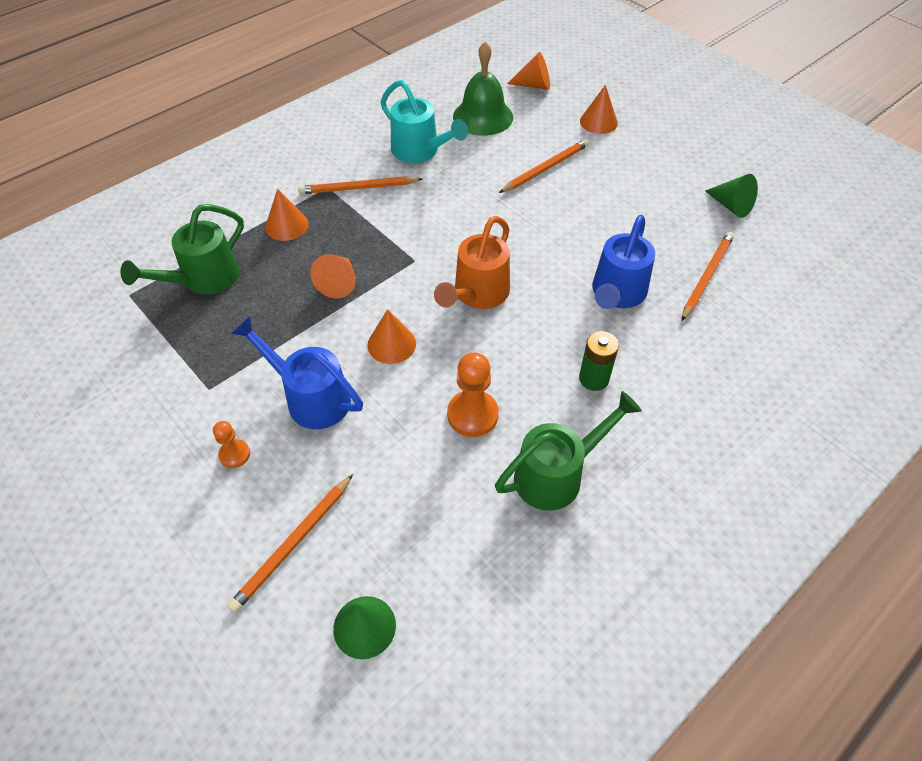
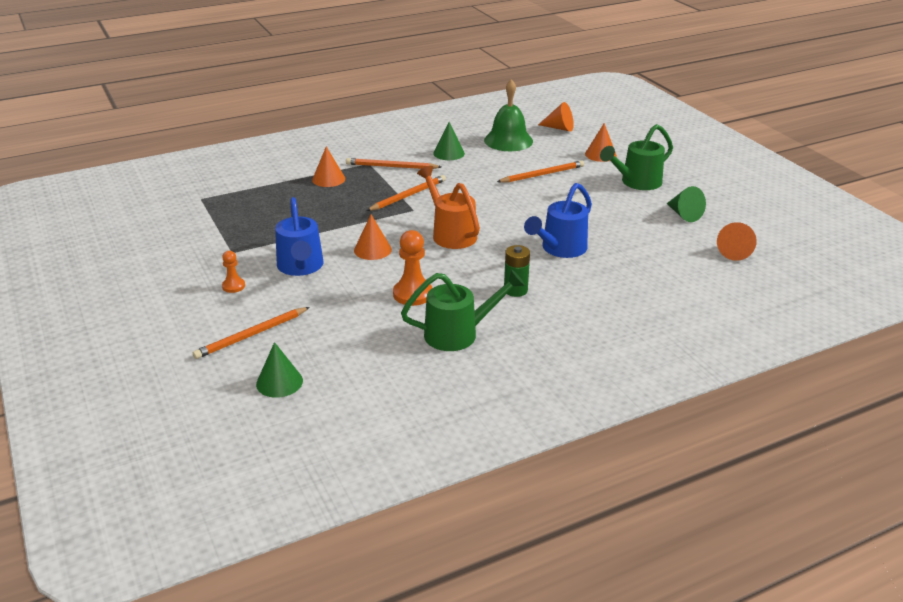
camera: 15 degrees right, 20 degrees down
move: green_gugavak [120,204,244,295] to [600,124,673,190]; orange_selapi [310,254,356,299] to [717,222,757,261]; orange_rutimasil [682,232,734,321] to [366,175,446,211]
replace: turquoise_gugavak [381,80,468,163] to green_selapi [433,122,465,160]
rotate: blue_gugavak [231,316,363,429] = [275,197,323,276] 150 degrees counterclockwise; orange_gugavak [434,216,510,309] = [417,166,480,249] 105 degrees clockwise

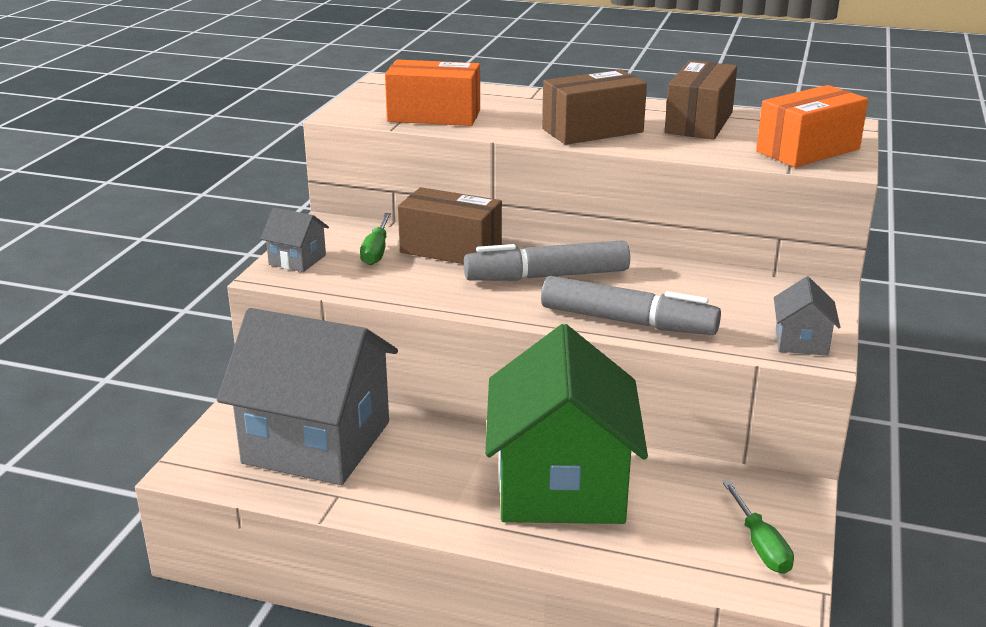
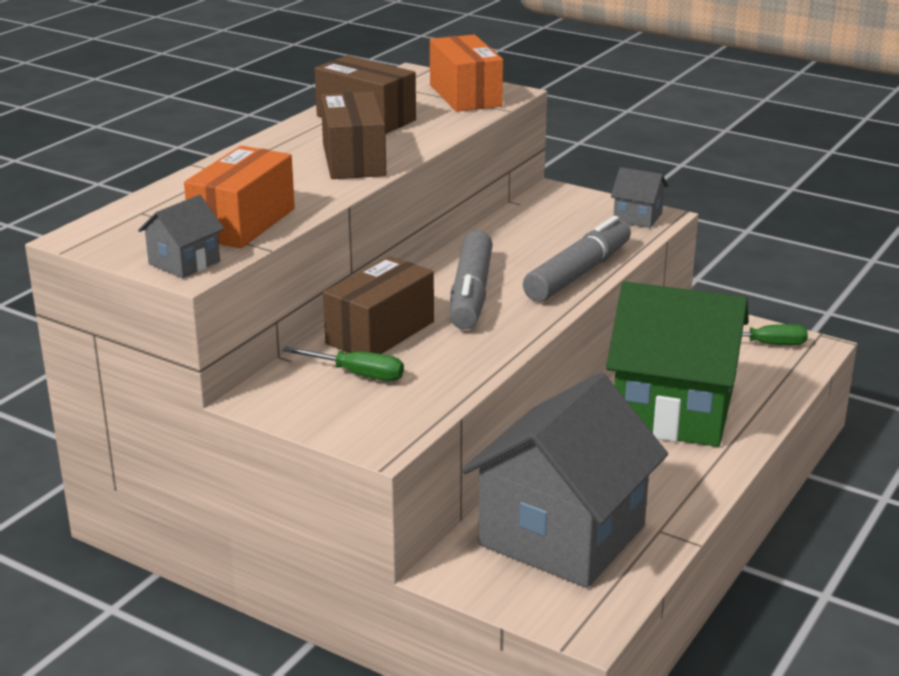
camera: 75 degrees left, 0 degrees up
move: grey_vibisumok [260,208,329,272] to [138,195,224,278]

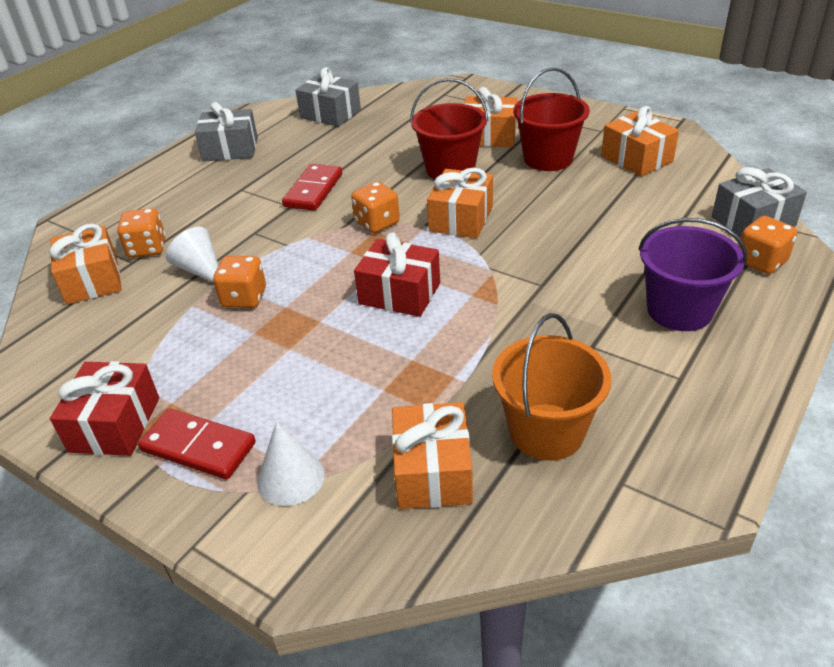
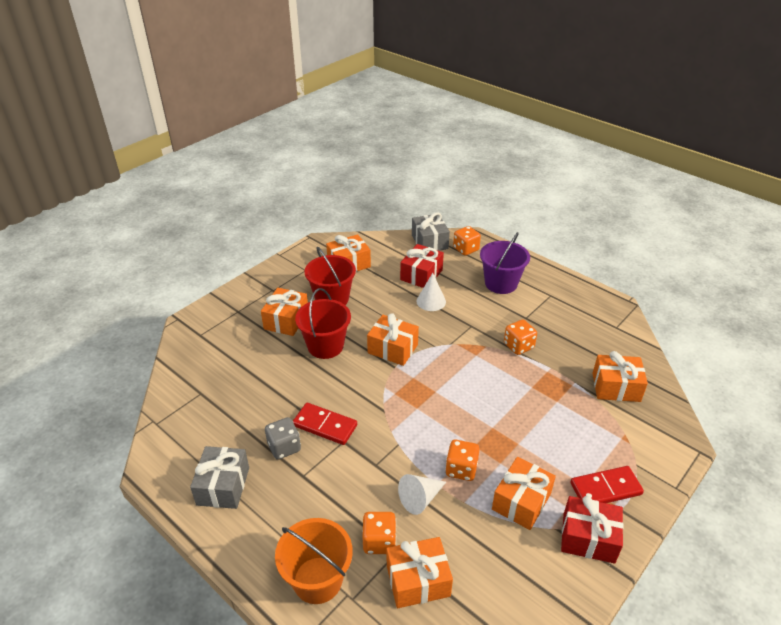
camera: 85 degrees left, 0 degrees up
delete: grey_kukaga [295,67,361,127]
insert: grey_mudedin [265,417,301,460]; orange_kukaga [492,457,556,530]
move: white_selapi [257,422,325,506] to [416,273,446,311]; orange_mudedin [351,182,400,233] to [504,319,537,355]; red_kukaga [354,232,440,317] to [400,244,444,288]; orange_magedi [492,313,611,461] to [275,518,353,604]
rotate: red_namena [138,409,256,479] = [570,466,644,503] 45 degrees clockwise

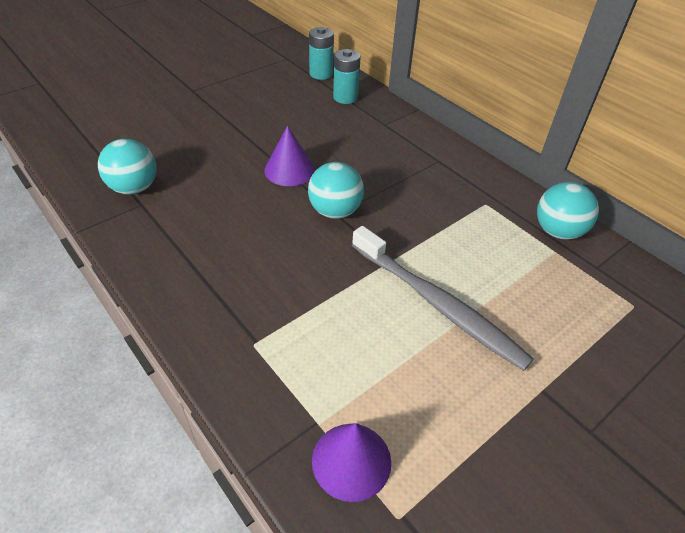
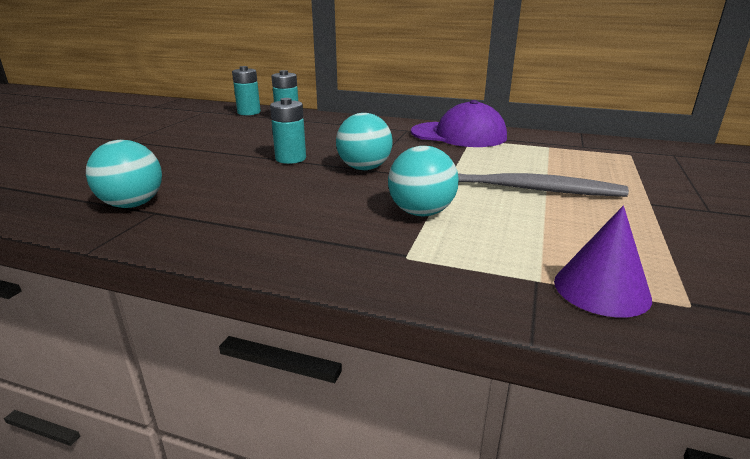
camera: 30 degrees left, 20 degrees down
insert: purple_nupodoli [411,100,507,147]
move: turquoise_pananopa [537,182,599,240] to [388,146,459,216]
replace: purple_selapi [264,126,315,186] to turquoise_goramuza [270,98,306,164]

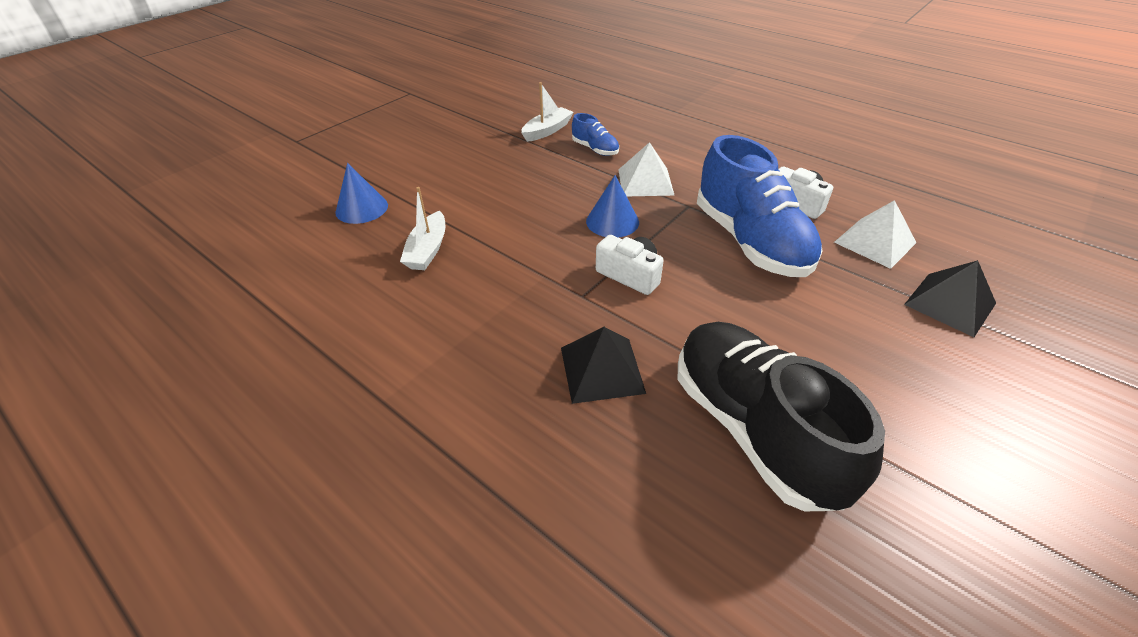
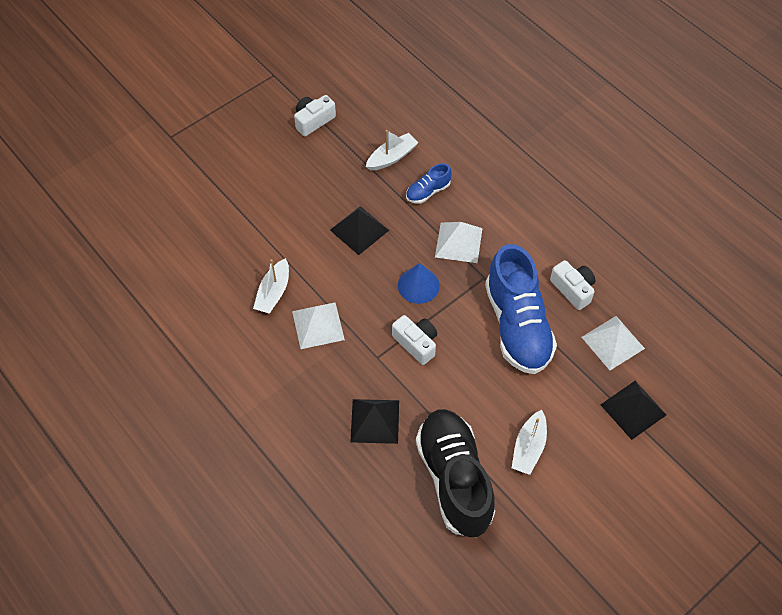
camera: 10 degrees right, 15 degrees up
delete: blue_selapi [335,163,388,224]
insert: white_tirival [292,302,345,349]; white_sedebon [294,95,336,136]; black_tirival [330,206,389,255]; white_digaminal [512,410,547,475]
rotate: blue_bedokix [572,113,619,156] = [406,163,452,204] 90 degrees clockwise

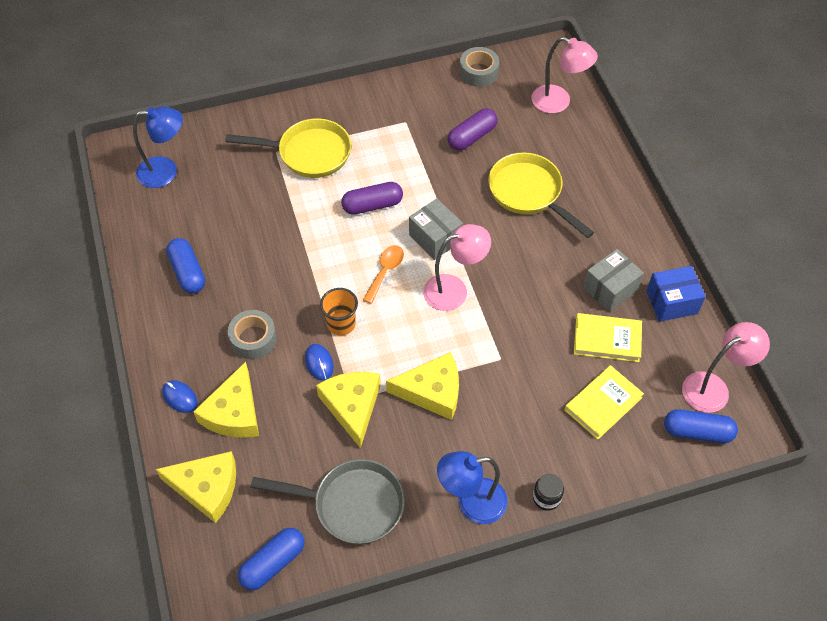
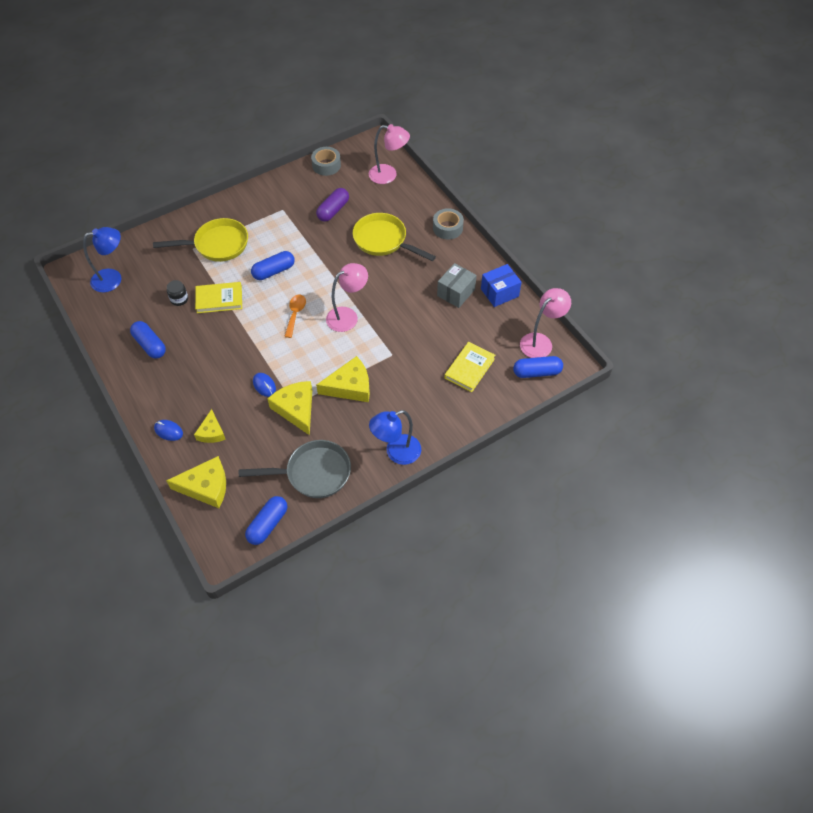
camera: 15 degrees left, 0 degrees up
delete: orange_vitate [320,288,358,336]; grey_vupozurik [409,199,463,260]
move: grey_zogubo [228,310,277,359] to [433,208,464,240]; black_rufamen [533,474,564,511] to [167,280,188,306]; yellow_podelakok [574,313,642,362] to [195,282,242,313]
recolor: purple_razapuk [341,182,403,215] to blue_razapuk [251,251,295,280]
resize: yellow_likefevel [193,362,259,438] = [194,409,226,443] x0.62

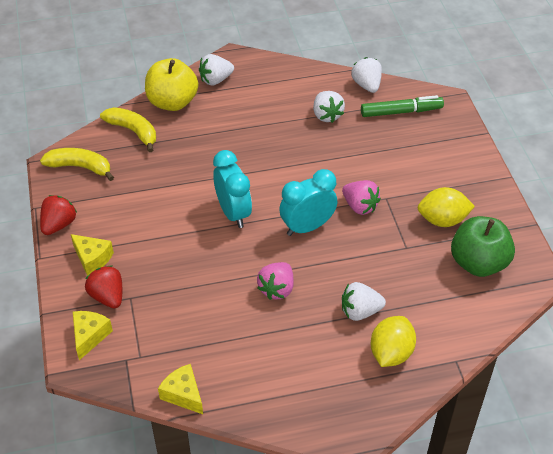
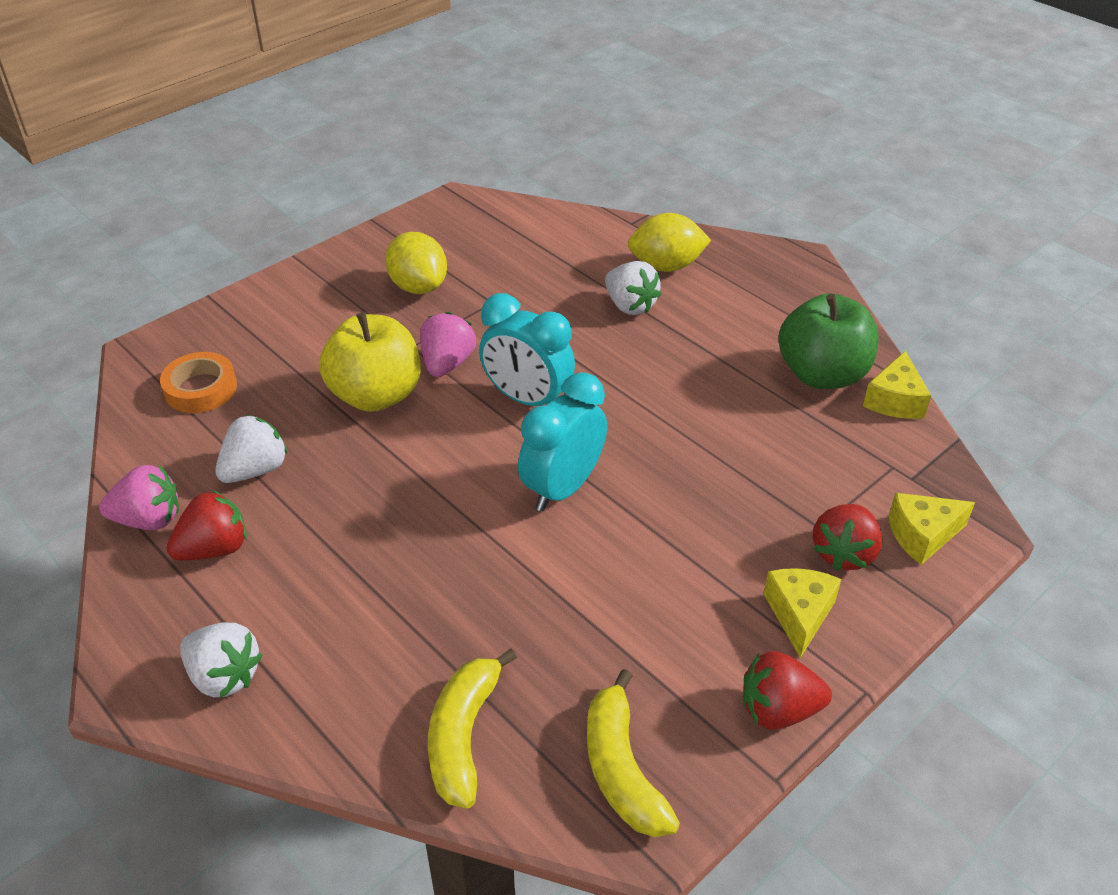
camera: 120 degrees left, 5 degrees down
delete: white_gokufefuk [351,57,382,93]
insert: red_gokufefuk [167,490,247,560]
move: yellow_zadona [145,58,198,111] to [319,312,421,412]; pink_gokufefuk [257,262,294,300] to [99,465,179,530]; green_zadona [451,216,515,277] to [779,293,879,389]
replace: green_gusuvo [361,95,444,117] to orange_zogubo [160,352,237,413]

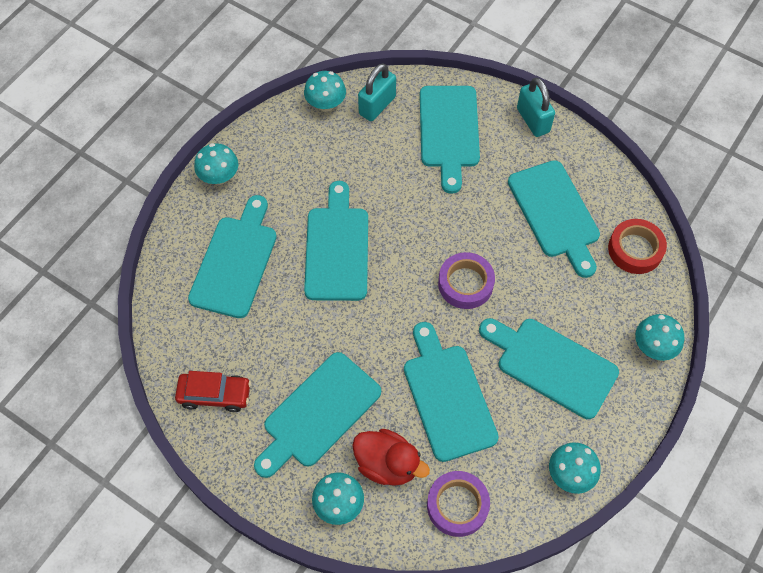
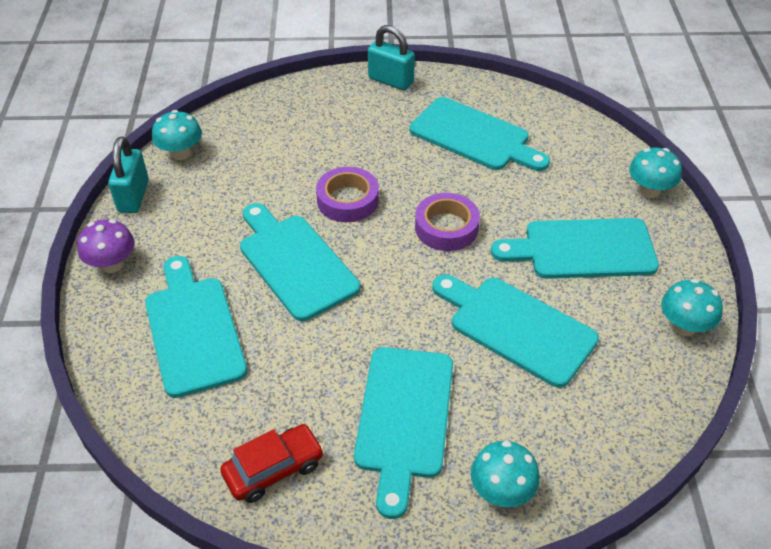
camera: 35 degrees left, 15 degrees down
delete: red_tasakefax [352,429,430,486]; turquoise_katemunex [420,86,480,194]; red_zogubo [608,219,667,274]
move: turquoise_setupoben [358,63,396,121] to [108,136,149,213]; purple_zogubo [427,471,490,537] to [316,167,379,222]
recolor: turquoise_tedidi [194,143,238,185] to purple_tedidi [77,219,135,273]

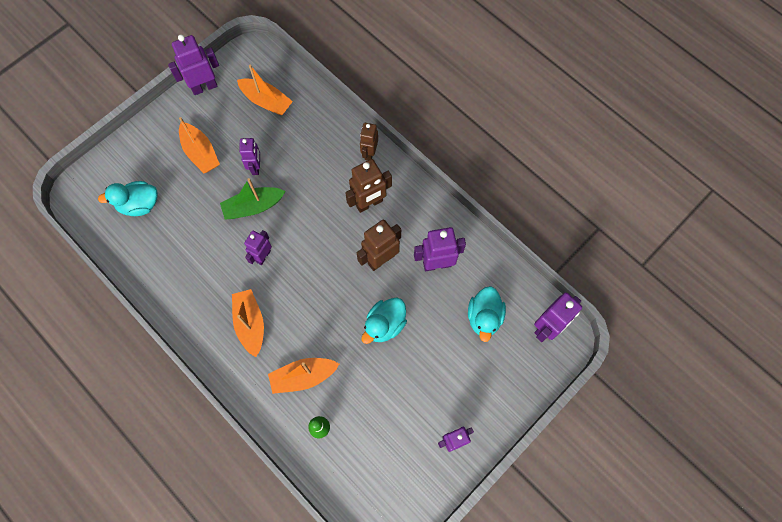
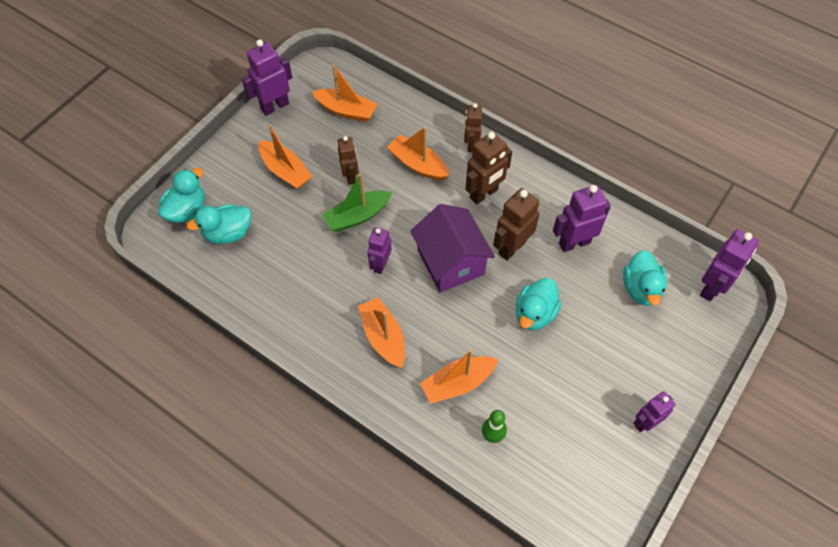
camera: 10 degrees left, 10 degrees down
insert: turquoise_tasakefax [158,168,204,223]; orange_digaminal [387,127,449,181]; purple_vibisumok [410,204,495,293]
recolor: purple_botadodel [239,138,260,175] to brown_botadodel [338,136,359,185]

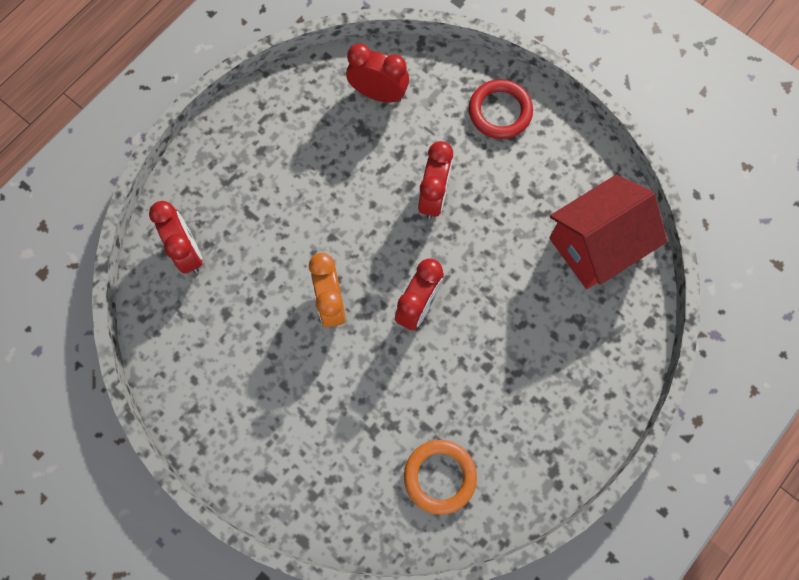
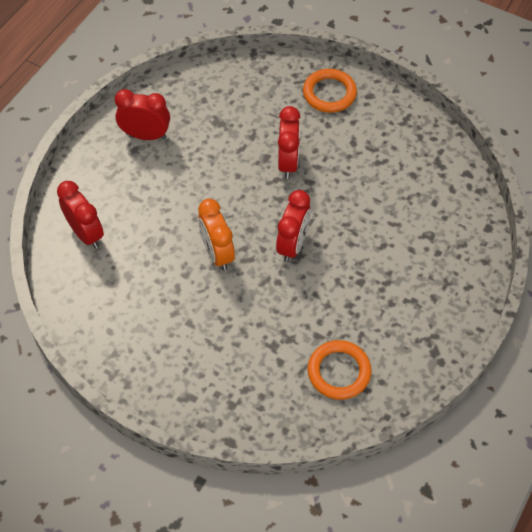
camera: 10 degrees left, 15 degrees down
delete: red_vibisumok [549,175,667,289]
move: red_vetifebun [346,43,409,103] to [115,89,170,140]
recolor: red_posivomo [469,79,533,139] to orange_posivomo [303,69,357,113]

